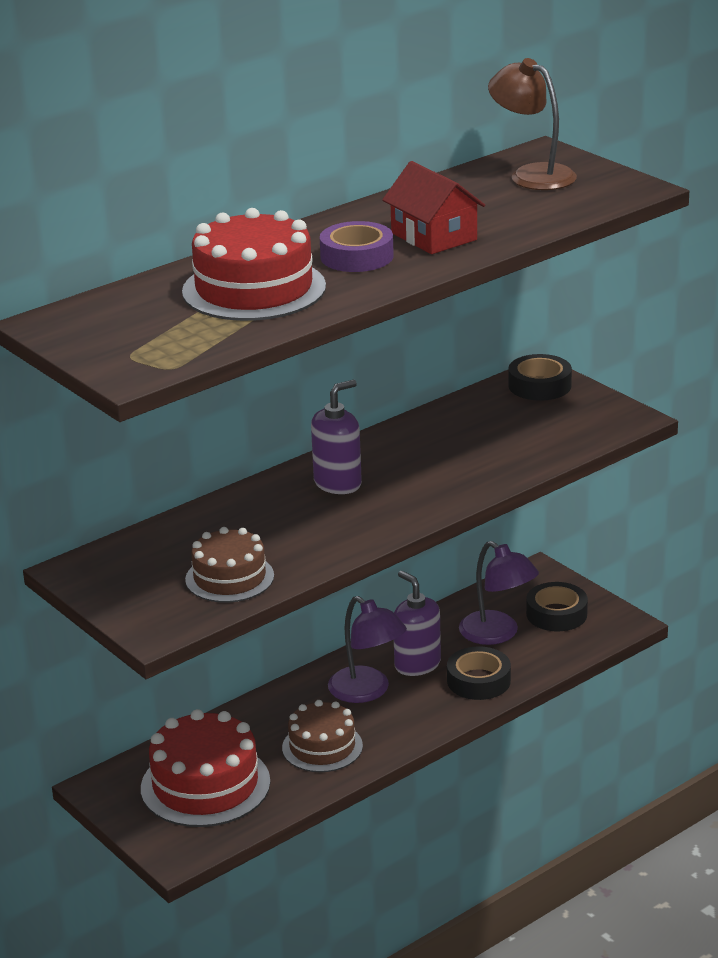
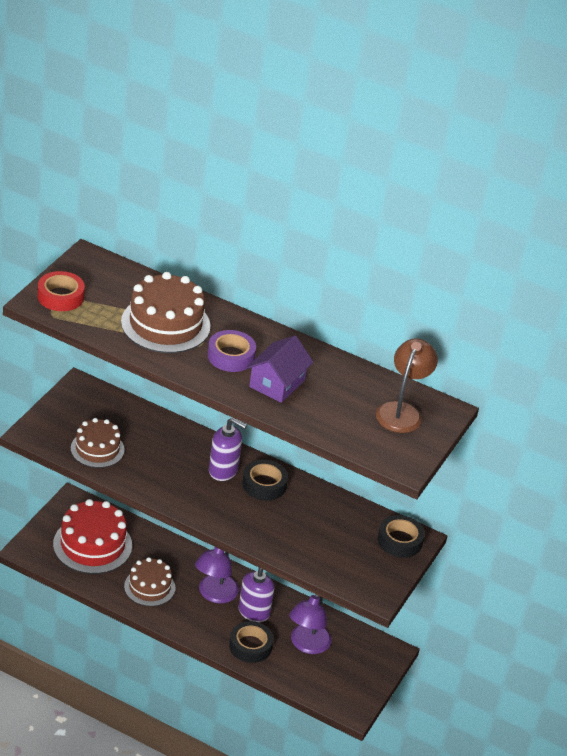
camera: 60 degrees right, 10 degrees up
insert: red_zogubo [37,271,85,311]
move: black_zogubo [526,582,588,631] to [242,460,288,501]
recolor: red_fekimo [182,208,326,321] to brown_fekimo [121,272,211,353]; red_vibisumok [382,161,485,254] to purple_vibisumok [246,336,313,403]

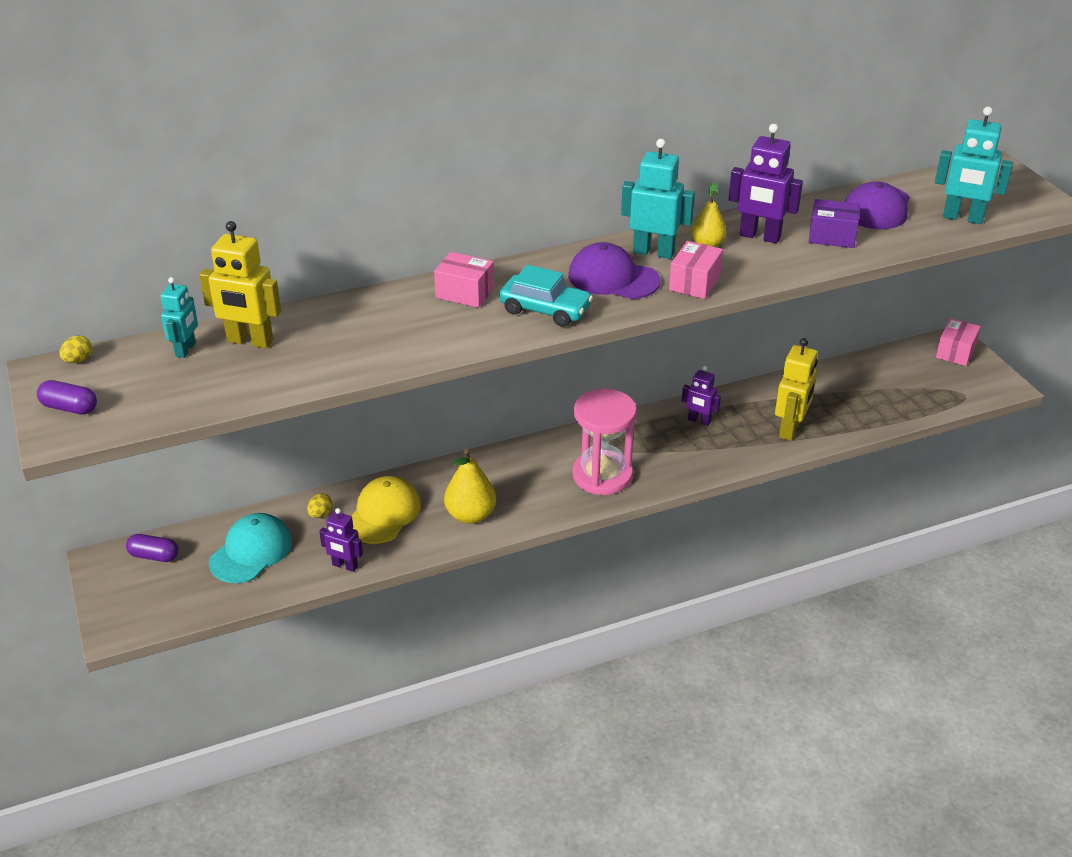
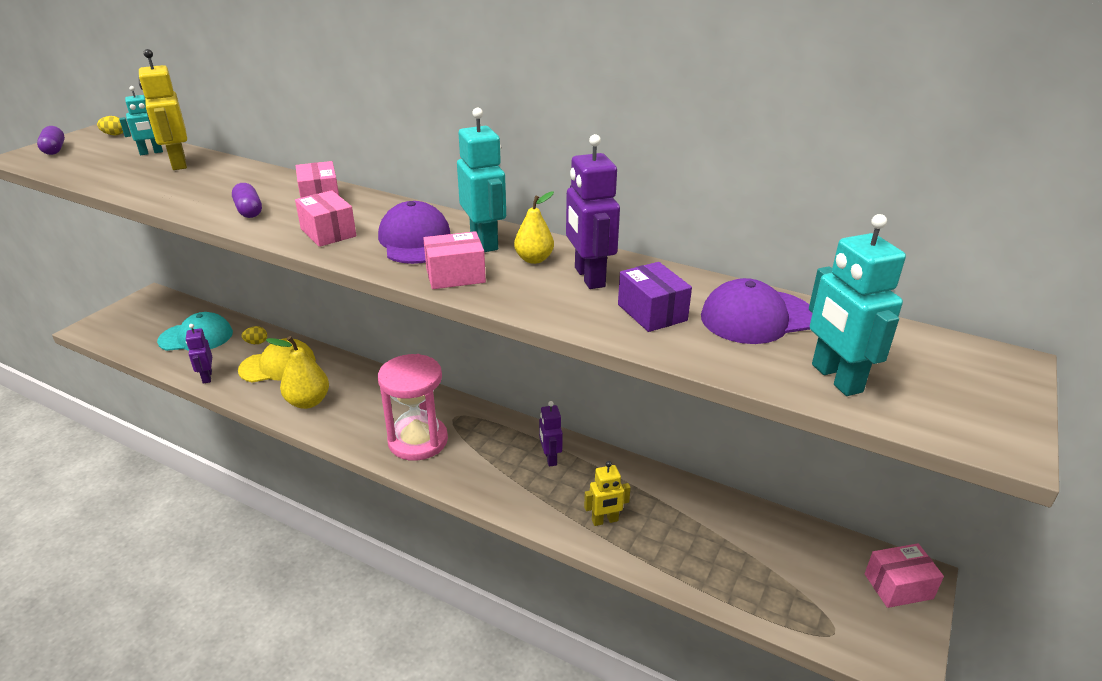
camera: 50 degrees right, 5 degrees down
move: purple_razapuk [126,534,178,562] to [232,183,262,218]
replace: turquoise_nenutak [499,265,593,327] to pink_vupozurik [295,190,356,247]
resize: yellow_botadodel [775,338,818,441] = [584,461,631,526] x0.62

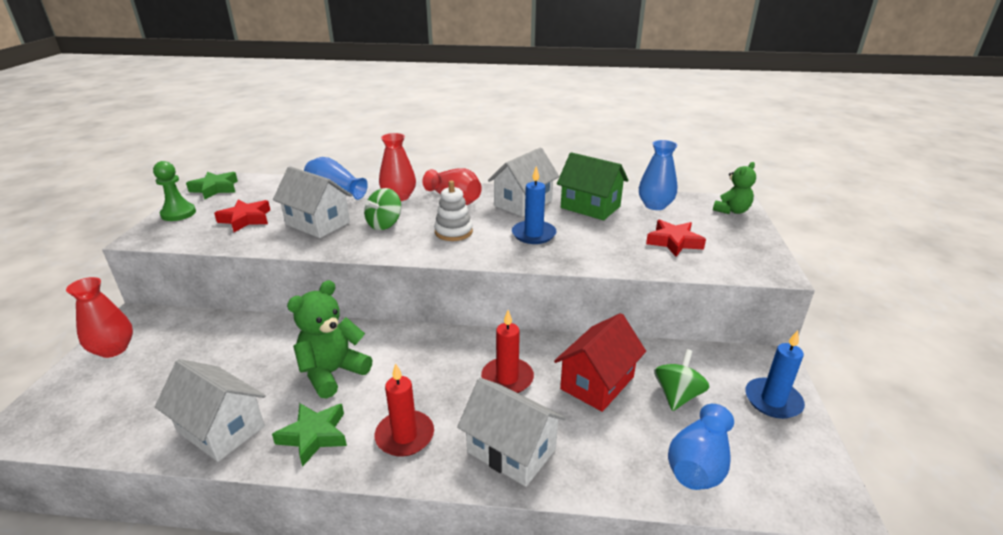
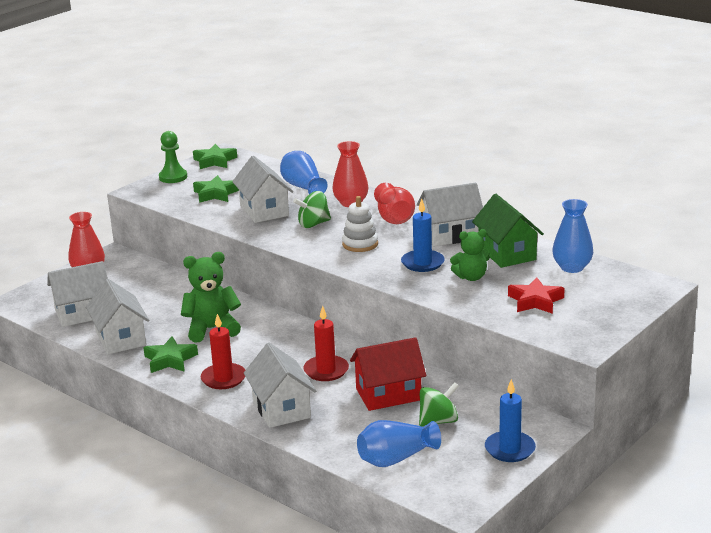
camera: 35 degrees right, 5 degrees down
insert: white_vibisumok [47,261,108,327]
move: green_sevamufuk [713,162,756,214] to [450,229,490,281]
recolor: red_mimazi [214,200,270,232] to green_mimazi [193,175,239,203]

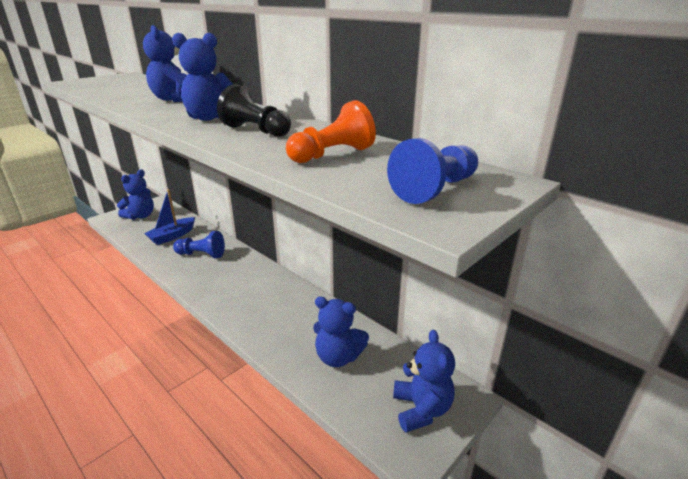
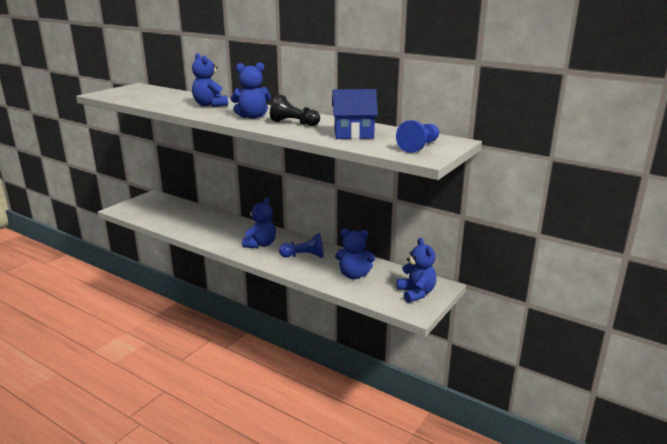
camera: 10 degrees left, 5 degrees down
delete: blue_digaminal [144,189,195,245]
move: blue_sevamufuk [117,169,154,220] to [242,198,276,248]; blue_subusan [173,231,225,258] to [279,233,324,258]
replace: orange_subusan [286,100,376,163] to blue_vibisumok [332,89,378,139]

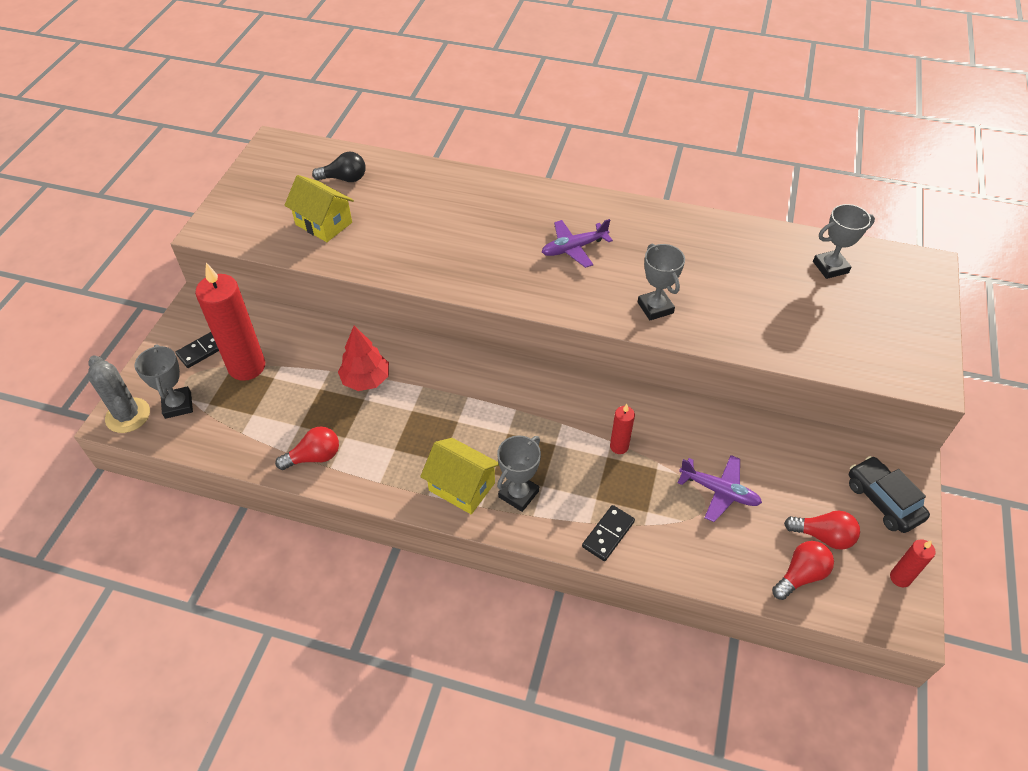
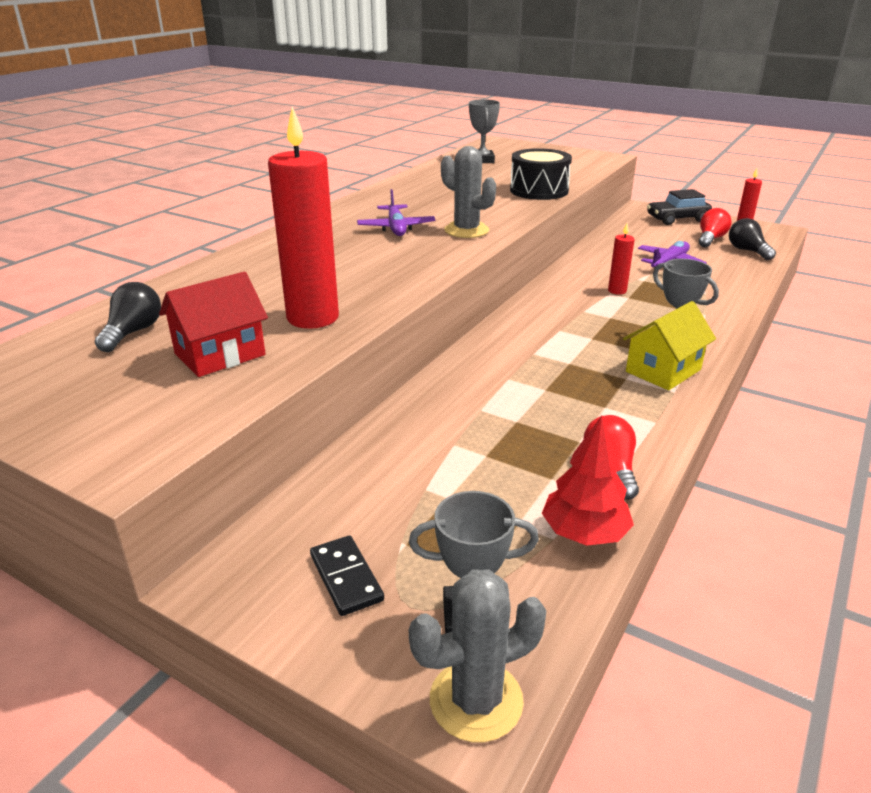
camera: 75 degrees left, 20 degrees down
delete: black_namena [582,505,635,561]; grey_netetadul [638,244,685,320]
insert: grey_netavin [441,146,496,238]; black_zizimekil [510,148,572,200]
move: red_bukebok [195,263,265,381] to [268,106,339,329]; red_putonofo [338,326,389,391] to [542,415,634,546]
recolor: yellow_vibisumok [284,175,354,242] to red_vibisumok [159,272,268,377]; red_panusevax [772,541,834,600] to black_panusevax [729,218,776,260]

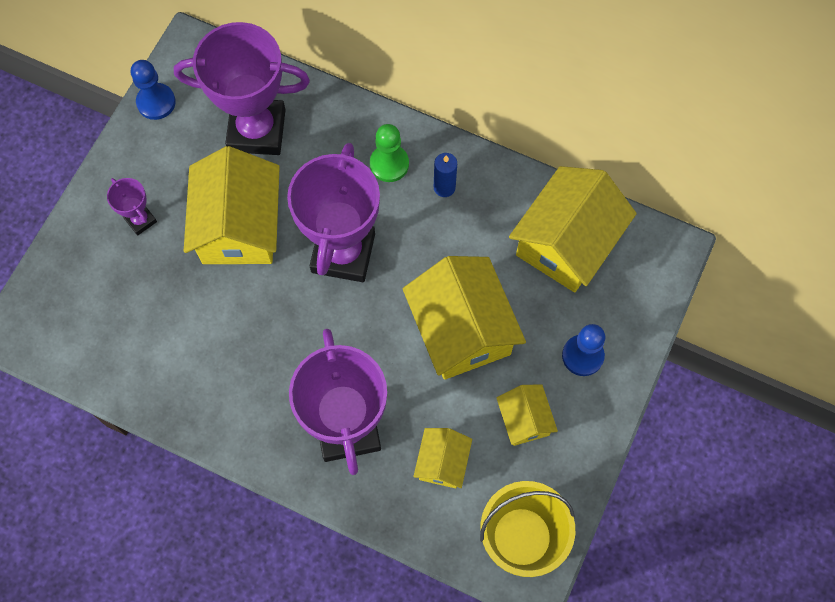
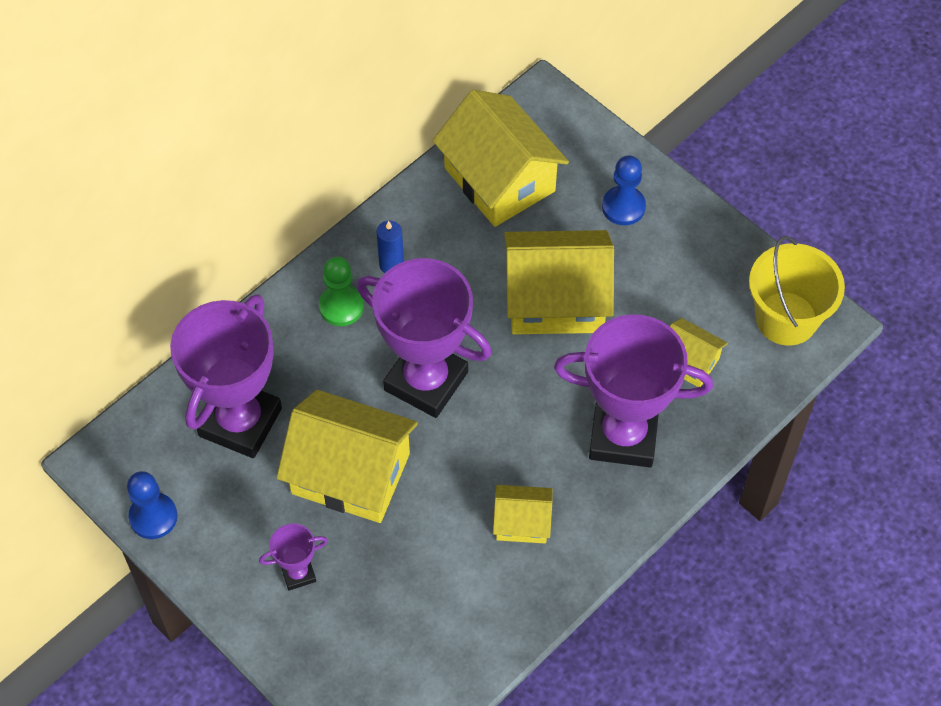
camera: 70 degrees left, 10 degrees down
move: yellow_vibisumok [496,384,558,446] to [493,485,553,543]

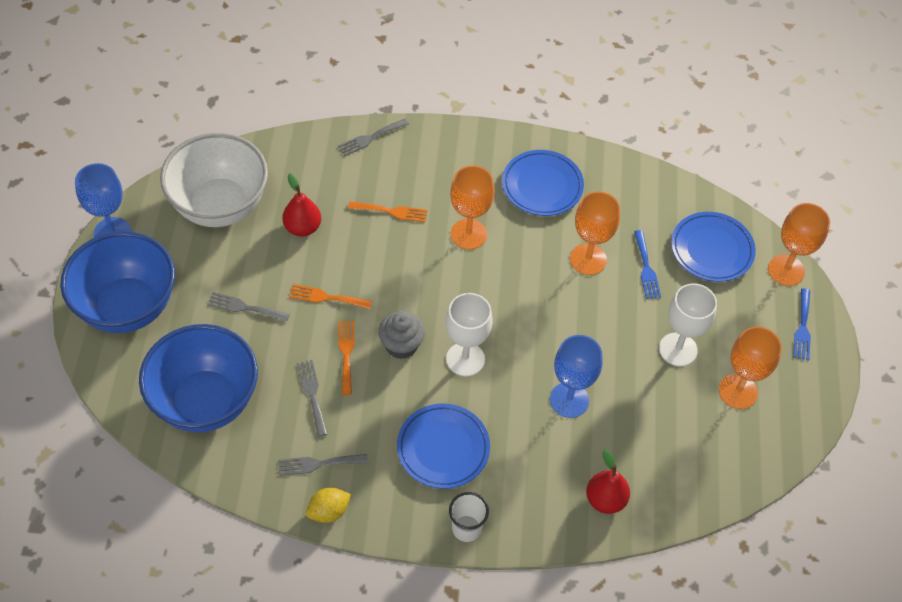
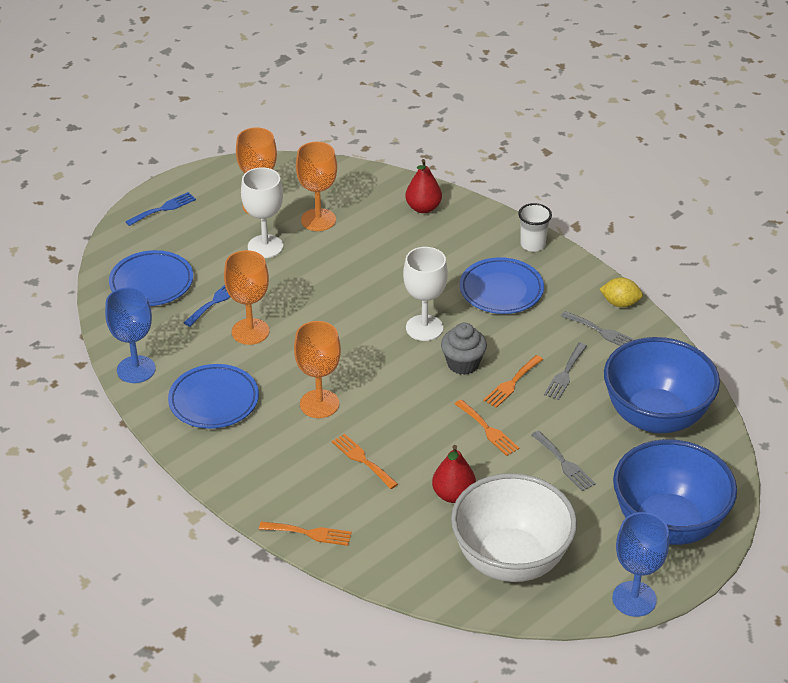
camera: 135 degrees left, 15 degrees down
move: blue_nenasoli [550,335,603,418] to [105,287,156,383]; orange_nenasoli [768,203,830,286] to [296,142,337,231]
recolor: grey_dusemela [337,119,409,156] to orange_dusemela [259,521,352,546]

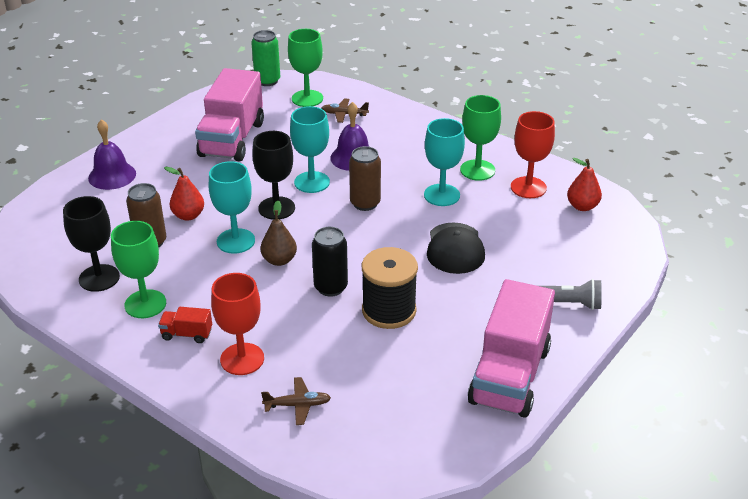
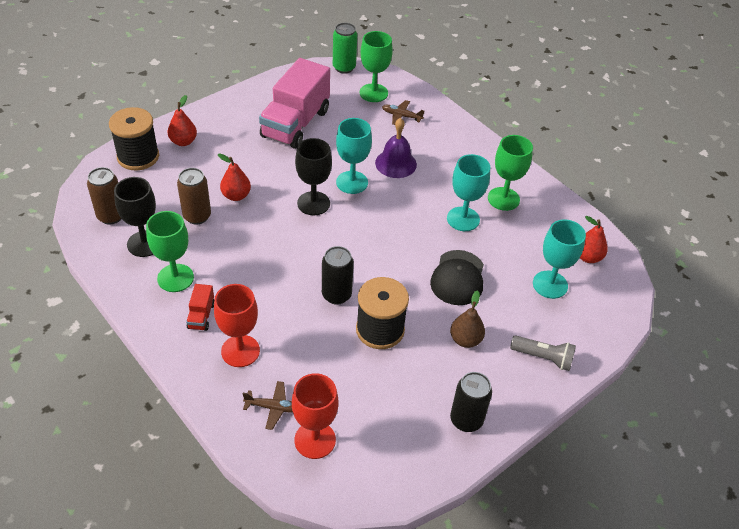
camera: 10 degrees right, 10 degrees up
insert: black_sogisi [109,107,159,171]
move: turquoise_nenasoli [209,161,255,254] to [533,219,586,299]; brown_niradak [261,200,297,266] to [450,290,485,348]; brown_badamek [349,146,381,211] to [87,167,121,224]; red_nenasoli [511,111,555,198] to [292,373,339,459]
replace: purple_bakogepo [88,119,136,190] to red_niradak [168,95,197,146]; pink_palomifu [468,279,555,418] to black_badamek [450,372,492,432]
rotate: red_palomifu [158,307,212,343] = [186,284,214,331] 105 degrees counterclockwise

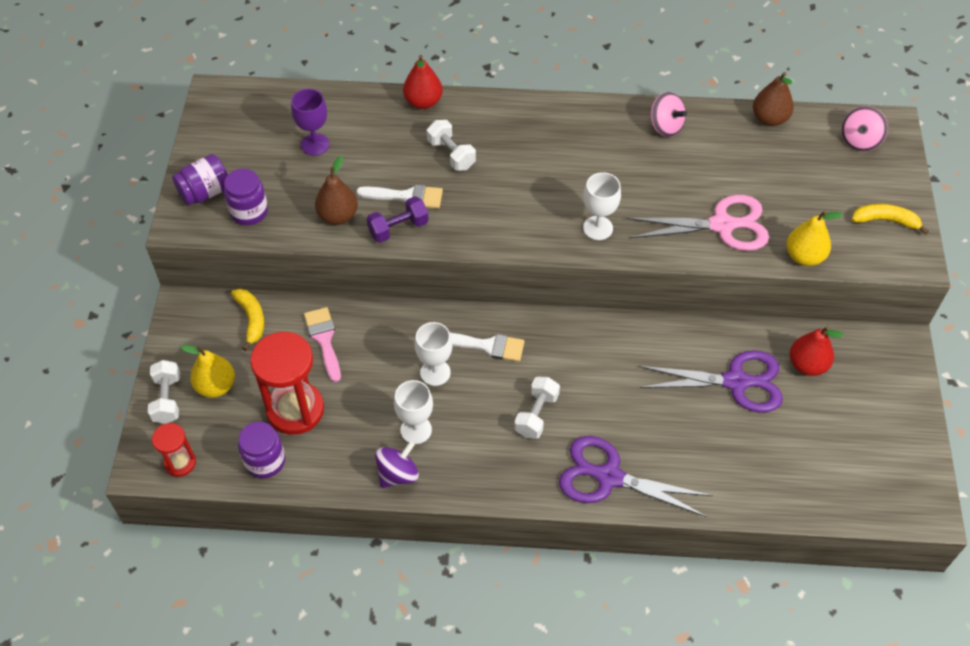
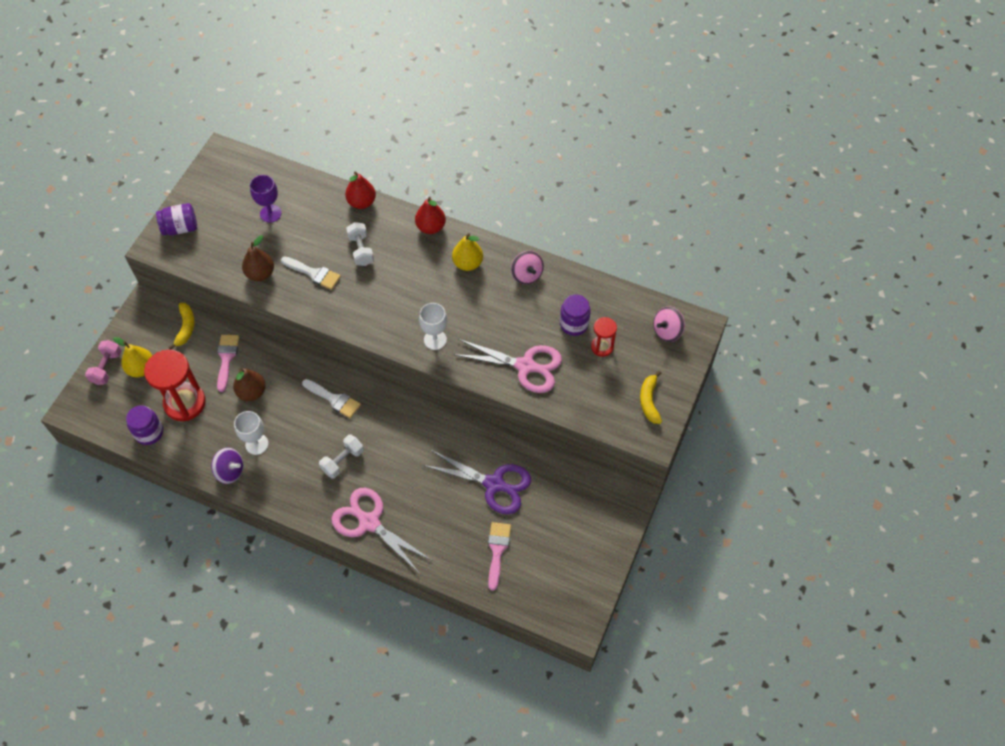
camera: 20 degrees right, 5 degrees up
delete: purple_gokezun [367,196,429,243]; white_nenasoli [415,322,453,386]
insert: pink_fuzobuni [488,522,511,591]
move: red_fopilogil [152,423,196,477] to [591,317,617,357]; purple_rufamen [224,169,268,225] to [560,294,591,336]; brown_niradak [753,72,794,126] to [233,368,266,401]; yellow_niradak [786,211,843,266] to [452,233,483,271]; red_niradak [790,326,844,376] to [415,197,446,234]
recolor: white_gokezun [148,360,180,424] to pink_gokezun [85,340,121,385]; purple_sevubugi [559,436,713,517] to pink_sevubugi [332,488,433,574]
rotate: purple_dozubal [375,441,419,488] = [211,448,243,484] 45 degrees clockwise; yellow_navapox [852,204,929,235] = [640,371,662,424] 120 degrees counterclockwise

